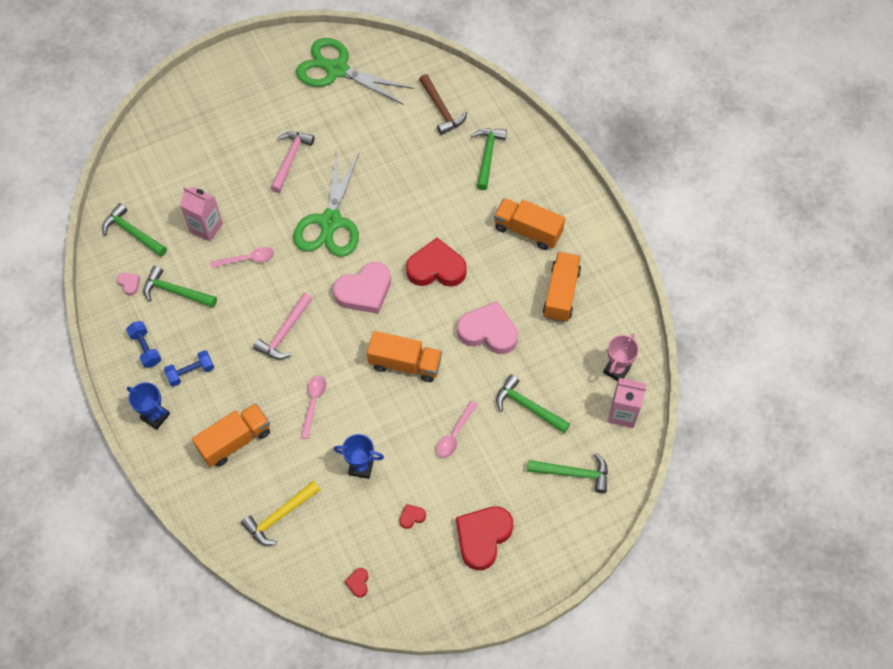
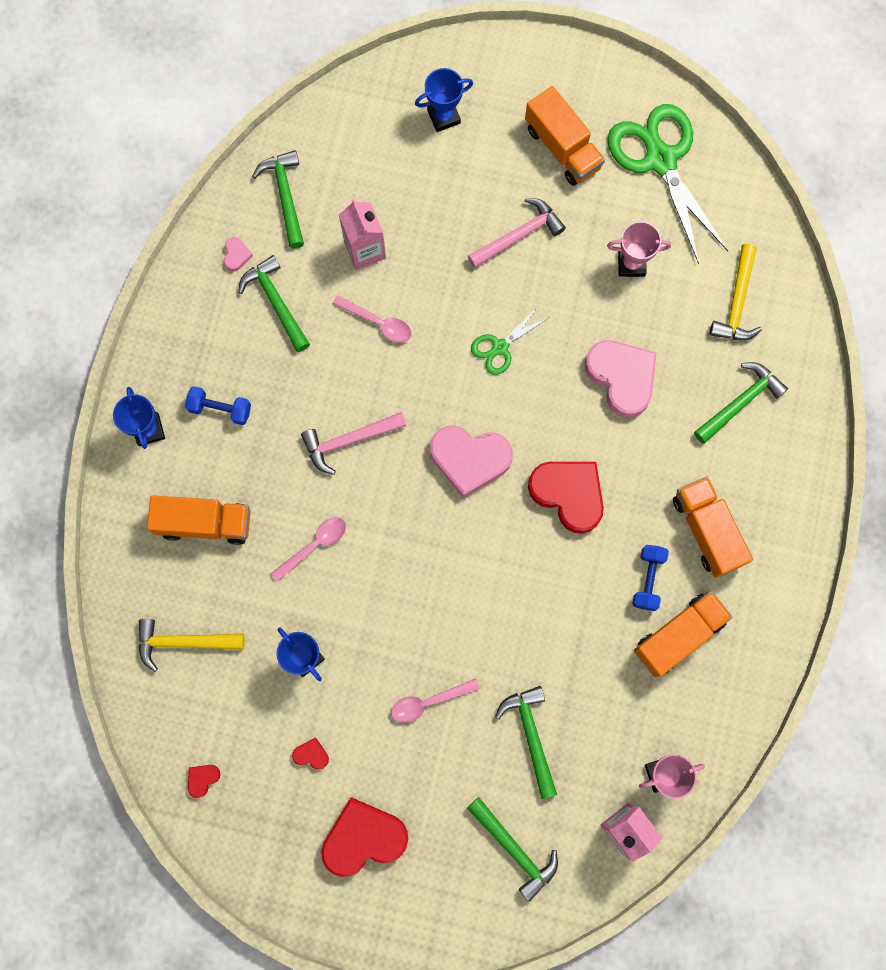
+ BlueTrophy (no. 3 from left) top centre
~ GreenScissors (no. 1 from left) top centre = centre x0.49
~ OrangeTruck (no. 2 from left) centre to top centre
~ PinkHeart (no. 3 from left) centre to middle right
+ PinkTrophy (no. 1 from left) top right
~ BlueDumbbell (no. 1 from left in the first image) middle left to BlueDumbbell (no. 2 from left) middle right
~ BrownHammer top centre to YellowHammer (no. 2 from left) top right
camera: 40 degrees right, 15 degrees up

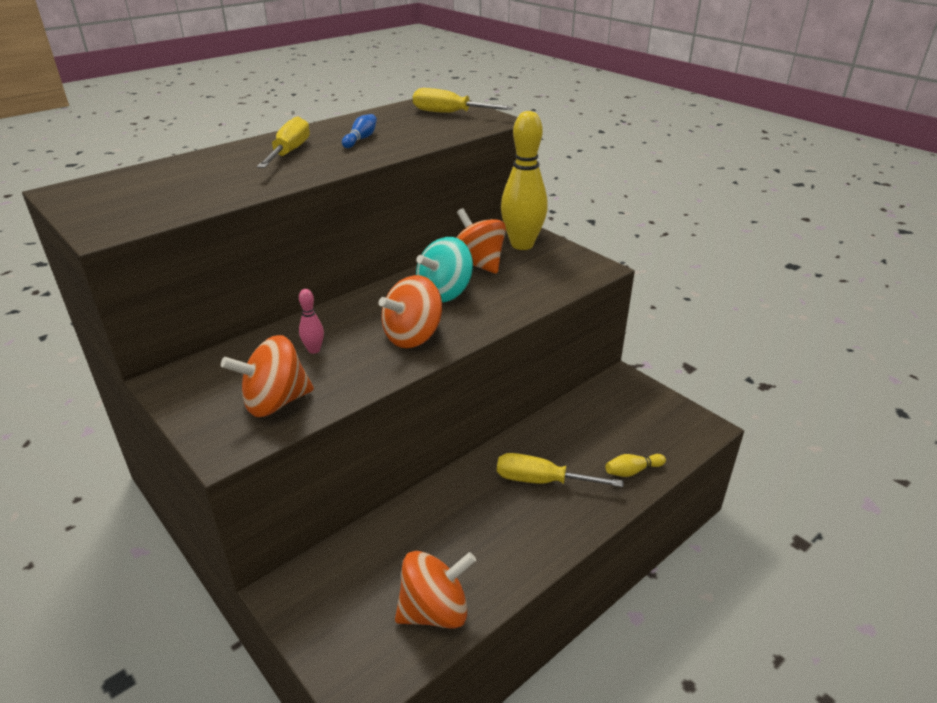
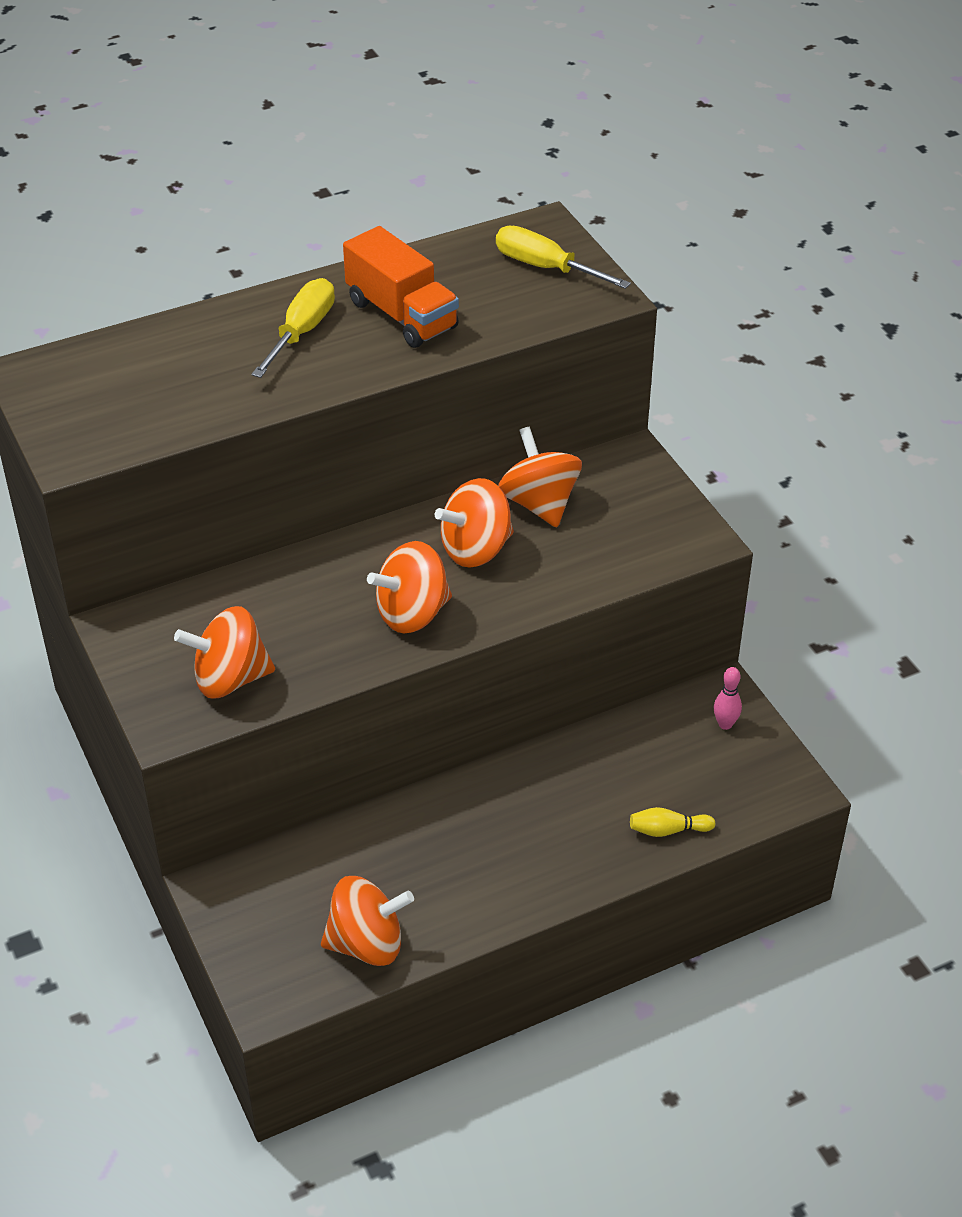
~ BlueBowlingPin top centre to OrangeTruck top centre
~ TurquoiseSpinningTop centre to OrangeSpinningTop (no. 4 from left) centre
~ PinkBowlingPin middle left to middle right
- YellowScrewdriver (no. 3 from left) bottom centre
- YellowBowlingPin (no. 1 from left) top centre
camera: 15 degrees right, 10 degrees up

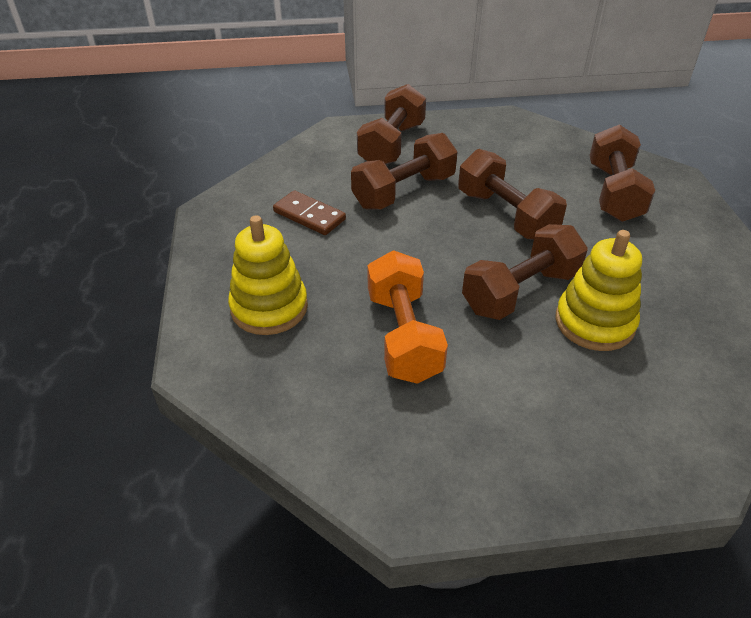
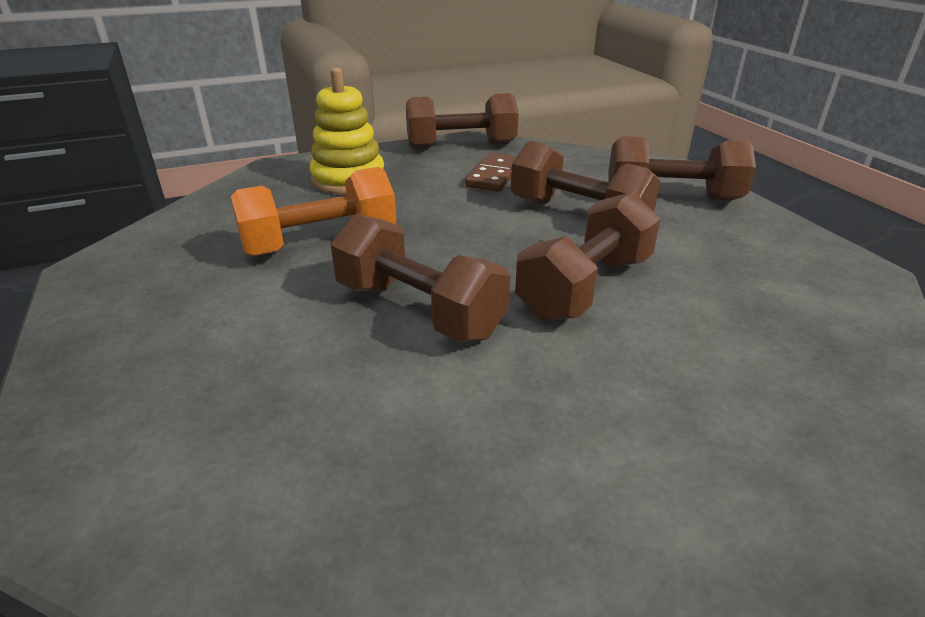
~ BrownDumbbell (no. 5 from left in the first image) top right to BrownDumbbell (no. 2 from left) top centre
- YellowStackingToy (no. 2 from left) middle right
camera: 75 degrees right, 10 degrees down

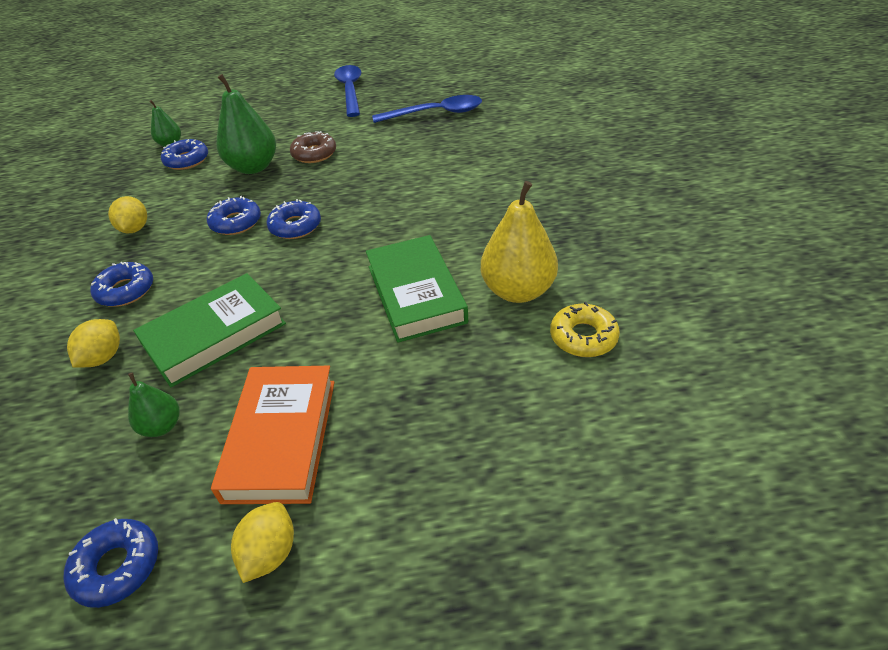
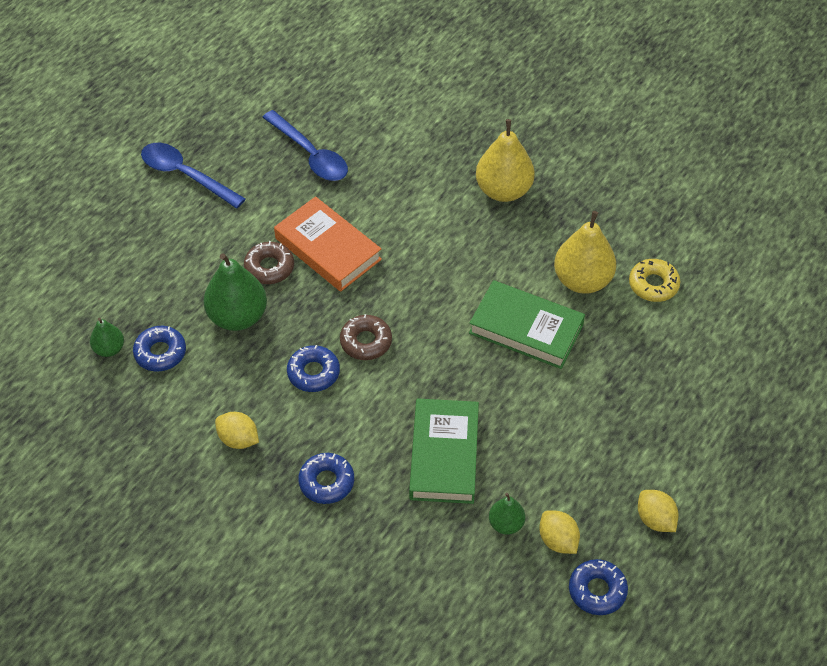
~ BlueSpoon (no. 2 from left) top centre = top centre 105 degrees clockwise
~ OrangeBook bottom left to centre
~ BlueDonut (no. 5 from left) middle left to BrownDonut (no. 2 from left) centre
+ YellowPear (no. 1 from left) top centre
~ YellowLemon (no. 1 from left in the first image) middle left to YellowLemon (no. 2 from left) bottom right
camera: 50 degrees left, 10 degrees up

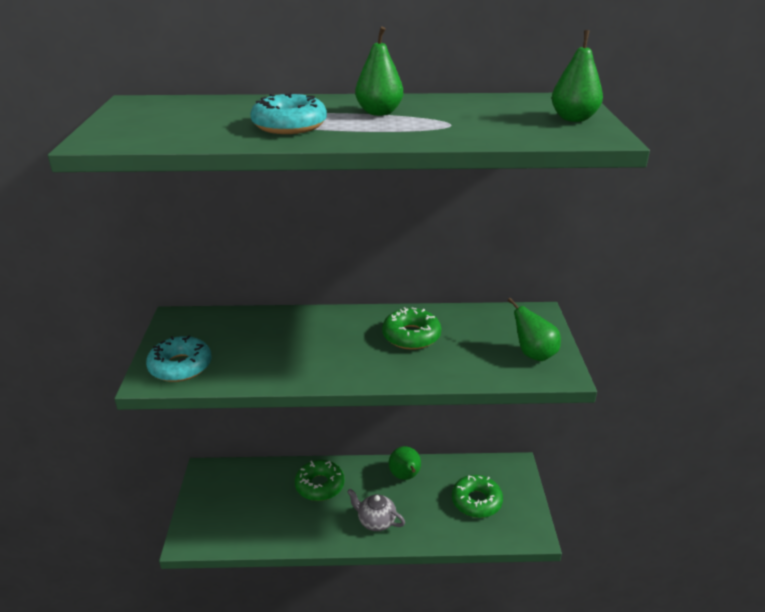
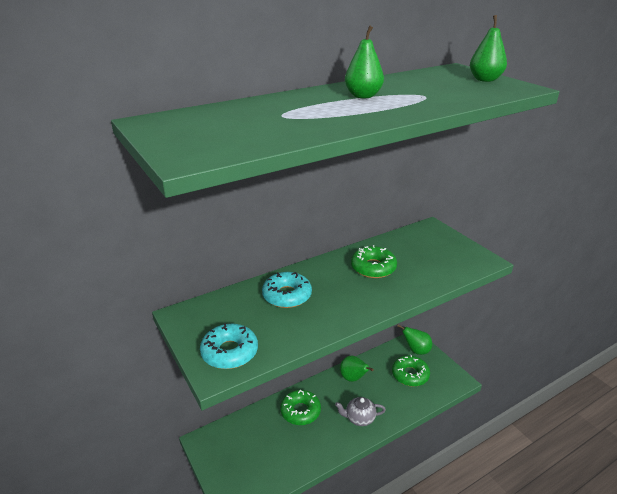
~ TurquoiseDonut (no. 2 from left) top centre to centre
~ GreenPear (no. 3 from left) middle right to bottom right
camera: 30 degrees left, 0 degrees up

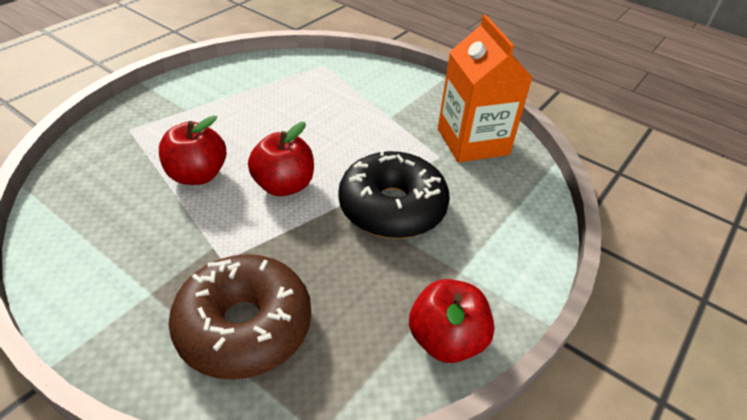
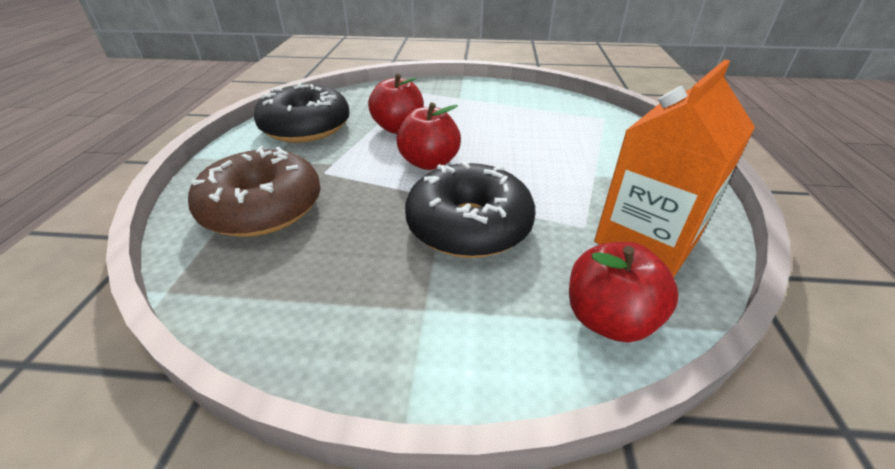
+ BlackDonut (no. 1 from left) top centre
~ RedApple (no. 3 from left) bottom centre to middle right
camera: 60 degrees right, 5 degrees down

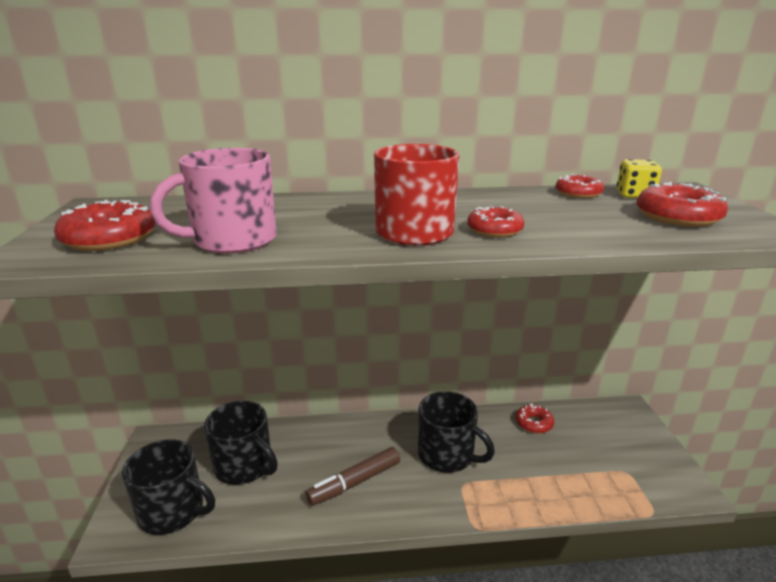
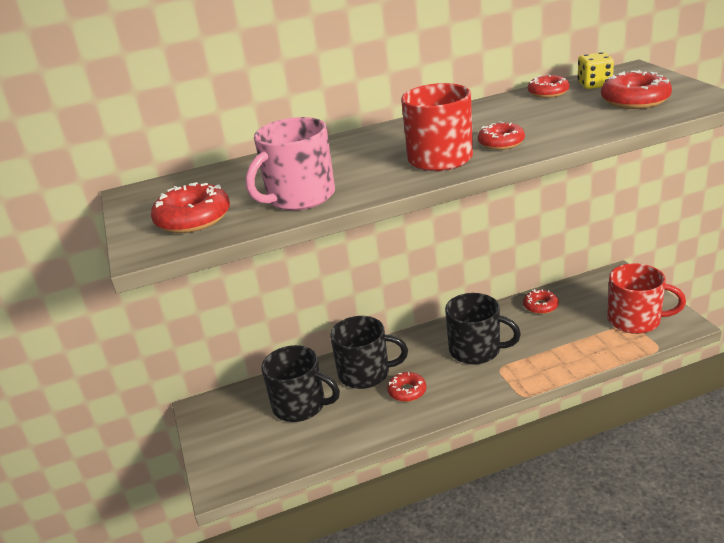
~ BlackMug (no. 1 from left in the first image) bottom left to BlackMug (no. 2 from left) centre
~ BrownMarker bottom centre to RedDonut (no. 2 from left) bottom centre
+ RedMug (no. 2 from left) middle right
camera: 10 degrees left, 5 degrees up

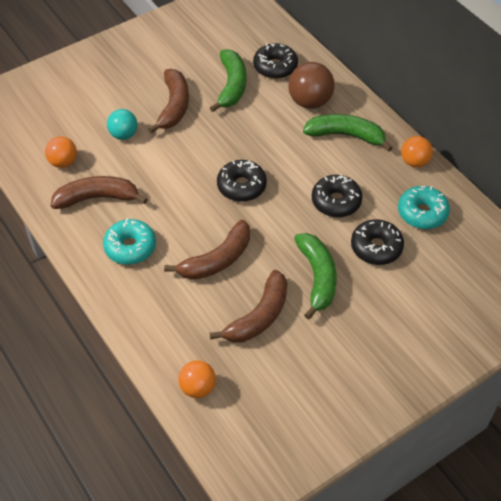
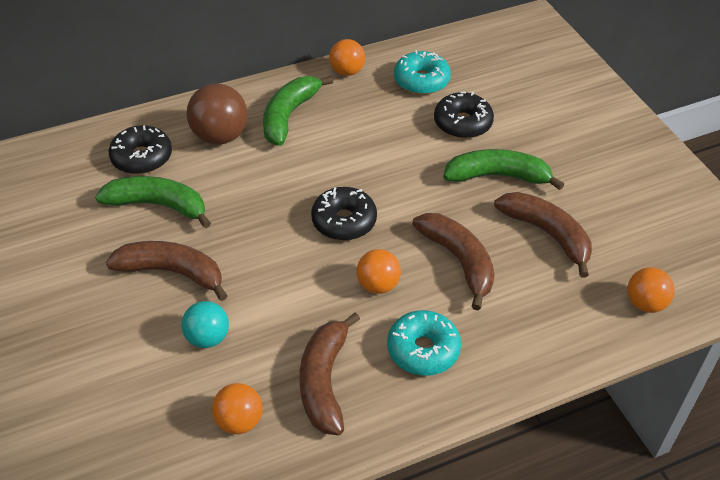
+ OrangeBall (no. 3 from left) centre
- BlackDonut (no. 3 from left) middle right
camera: 80 degrees left, 5 degrees down

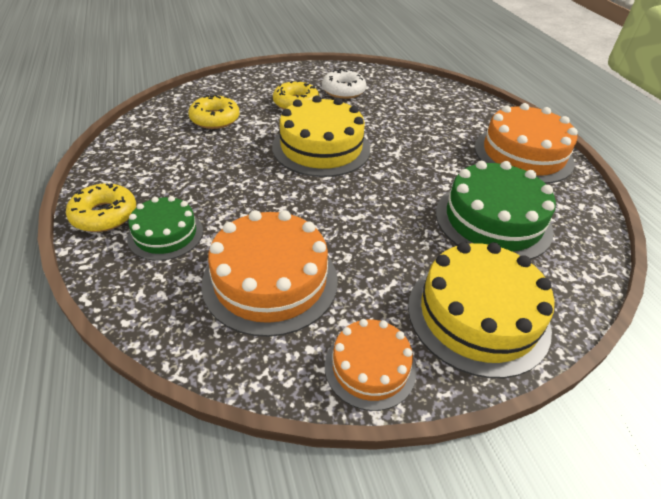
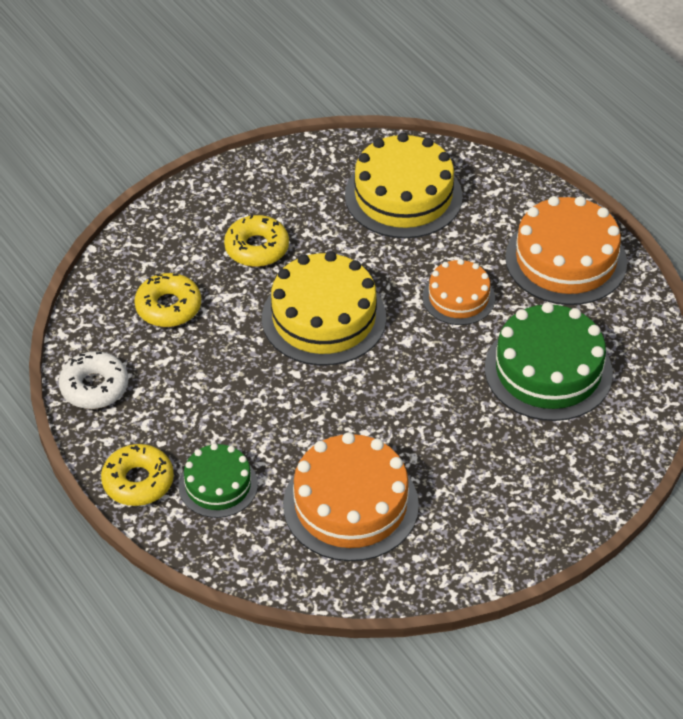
~ WhiteDonut top centre to middle left
~ YellowCake (no. 2 from left) middle right to top centre
~ OrangeCake (no. 2 from left) bottom centre to middle right
camera: 15 degrees left, 5 degrees up

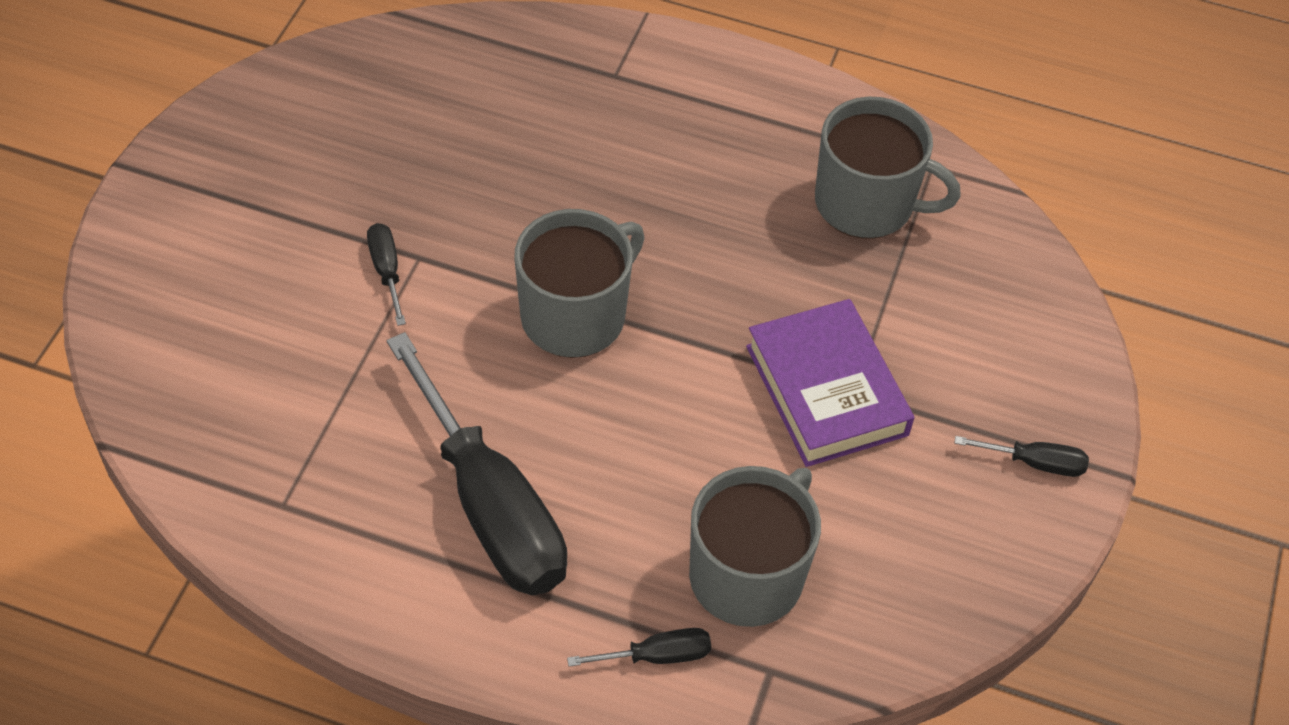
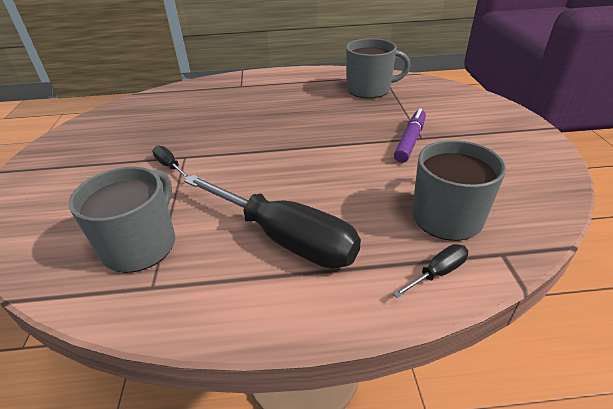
~ GreyMug (no. 1 from left) centre to middle left
~ PurpleBook centre to PurpleMarker top right
- BlackScrewdriver (no. 4 from left) middle right
camera: 20 degrees left, 15 degrees down

